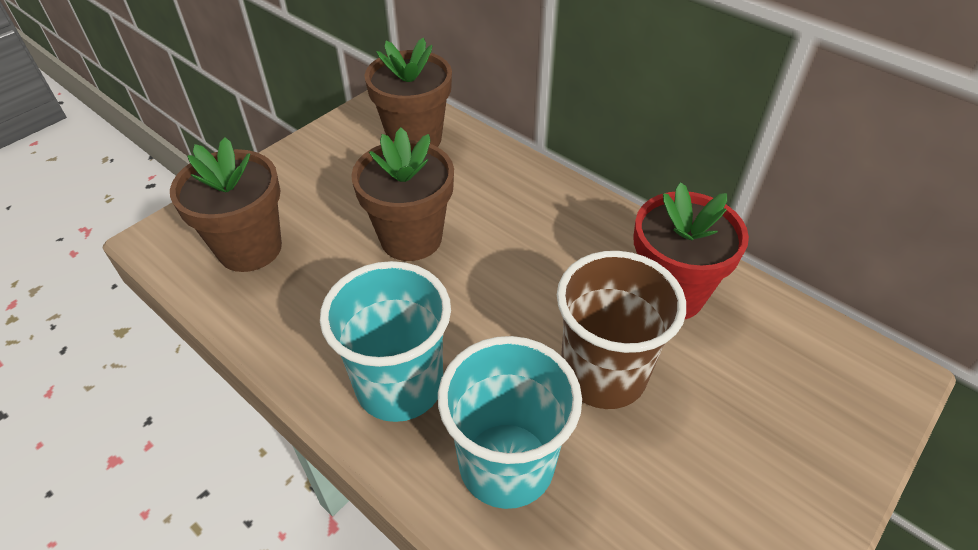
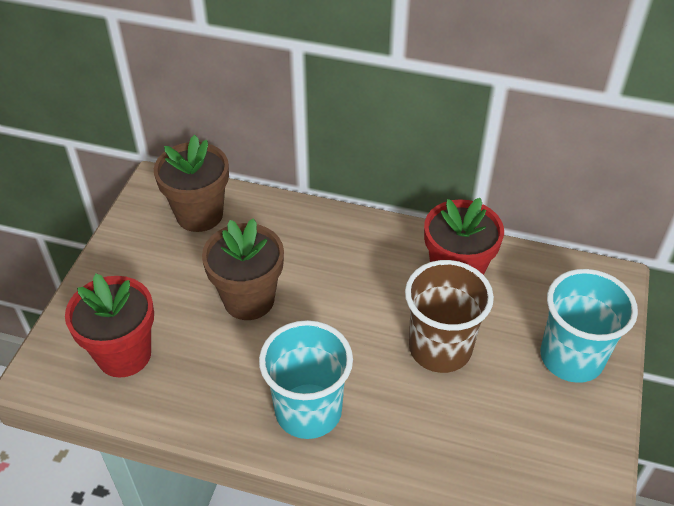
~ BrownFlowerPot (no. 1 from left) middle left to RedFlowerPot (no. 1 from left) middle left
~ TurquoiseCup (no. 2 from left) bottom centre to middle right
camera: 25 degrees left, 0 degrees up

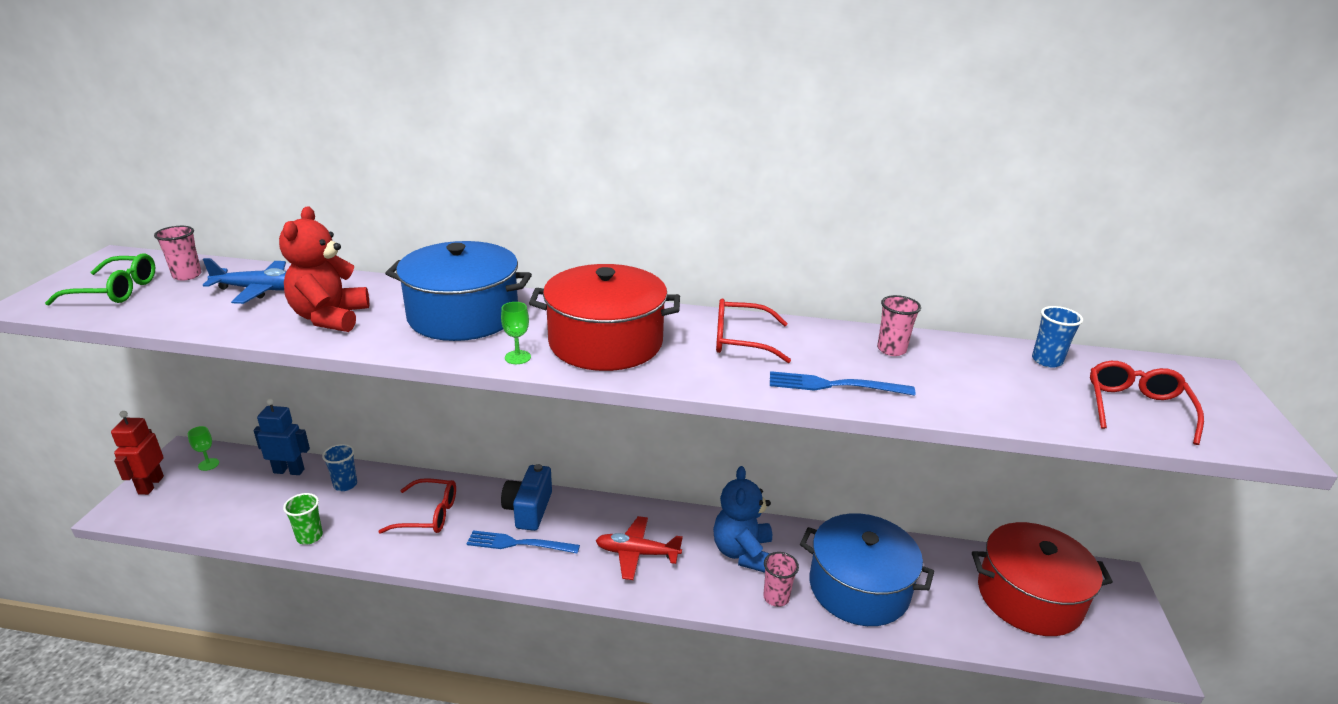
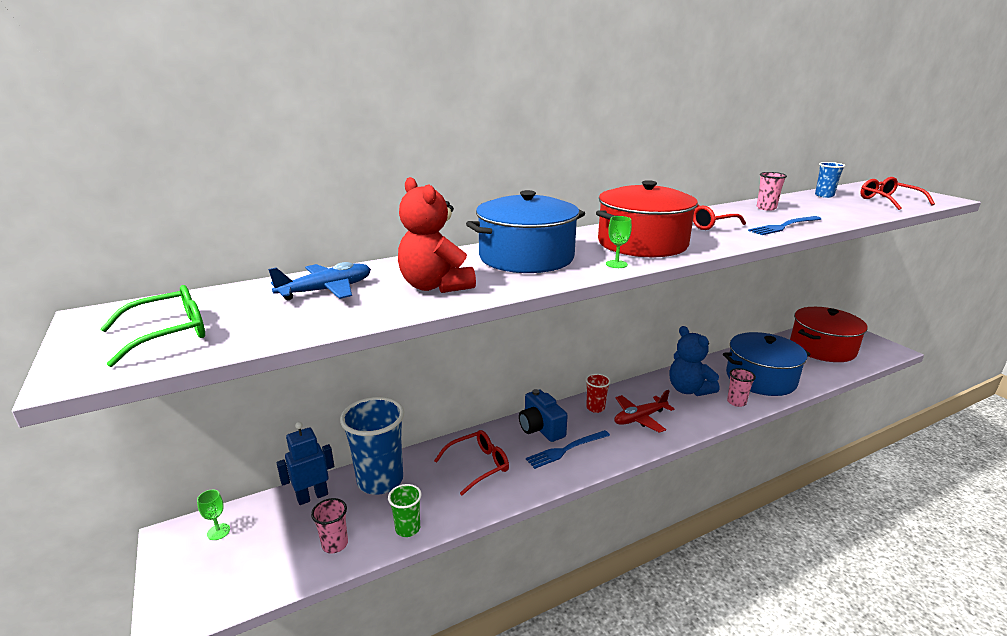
~ PinkCup (no. 1 from left) middle left to bottom left
~ BlueCup (no. 1 from left) middle left = bottom centre x2.04
+ RedCup centre
- RedRobot middle left
camera: 35 degrees left, 5 degrees down

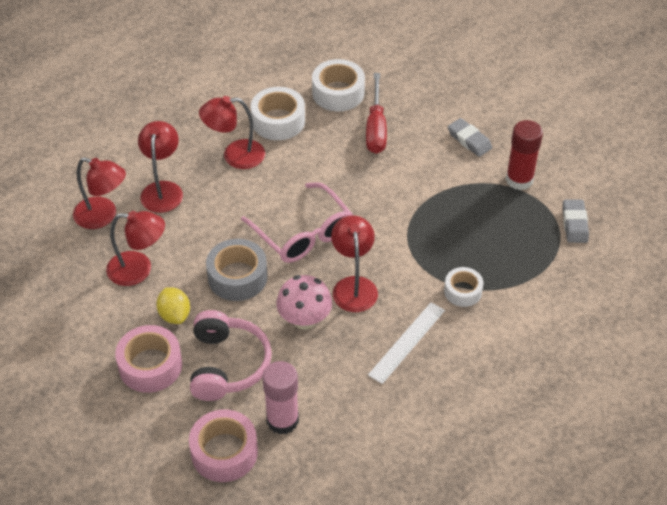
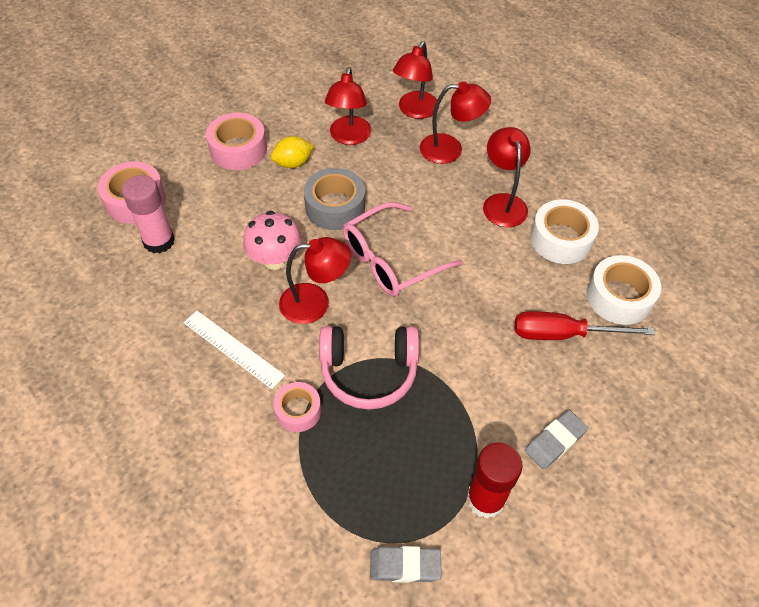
~ WhiteTape (no. 3 from left) middle right to PinkTape (no. 3 from left) bottom centre
~ PinkHeadphones bottom centre to centre
camera: 90 degrees right, 5 degrees up

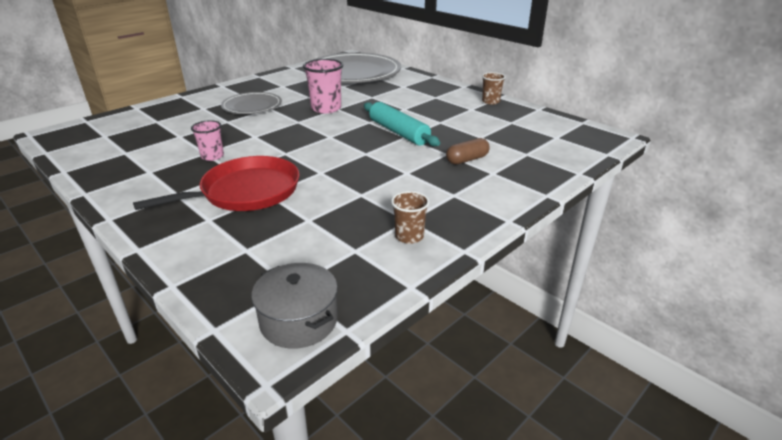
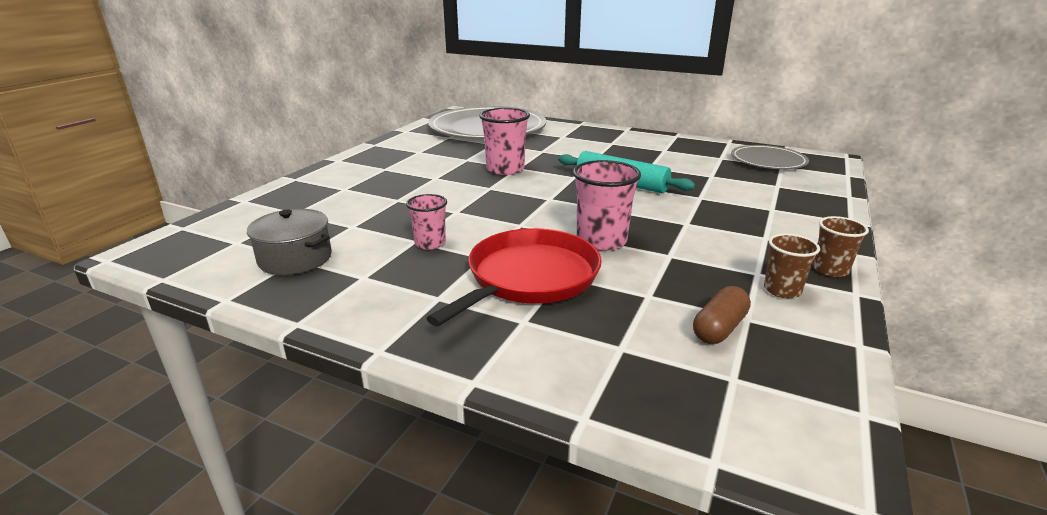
~ GreyPot bottom centre to middle left
+ PinkCup (no. 3 from left) centre
~ BrownCapsule centre to middle right
~ GreyPlate (no. 1 from left in the first image) top left to GreyPlate (no. 2 from left) top right
~ BrownCup (no. 2 from left) top centre to middle right
camera: 20 degrees left, 5 degrees down

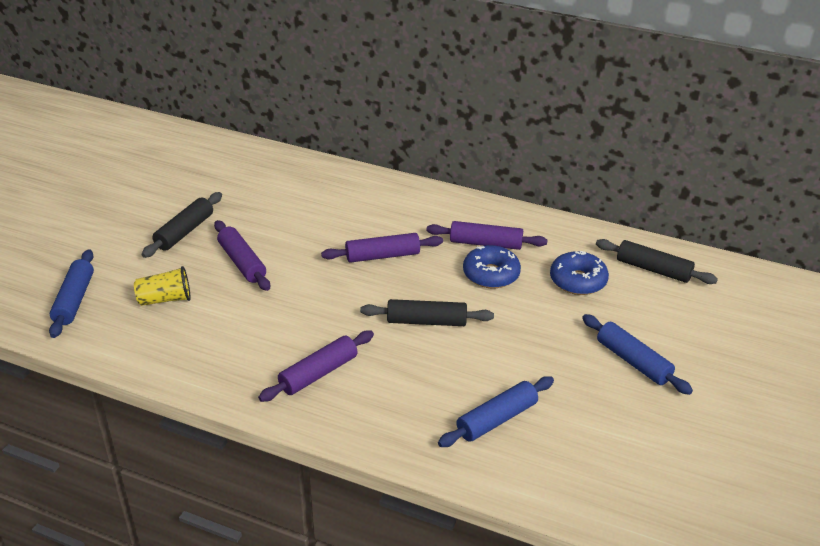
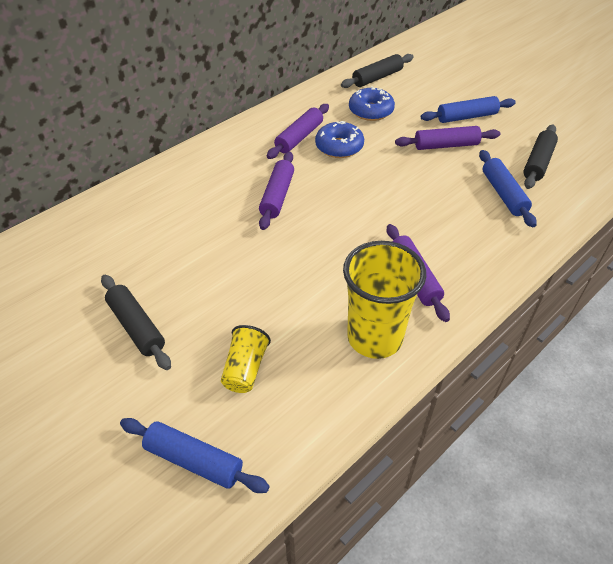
+ YellowCup (no. 2 from left) centre
~ PurpleRollingPin (no. 1 from left in the first image) middle left to PurpleRollingPin (no. 4 from left) top right
~ BlackRollingPin (no. 2 from left in the first image) centre to BlackRollingPin (no. 3 from left) top right
camera: 65 degrees left, 10 degrees up

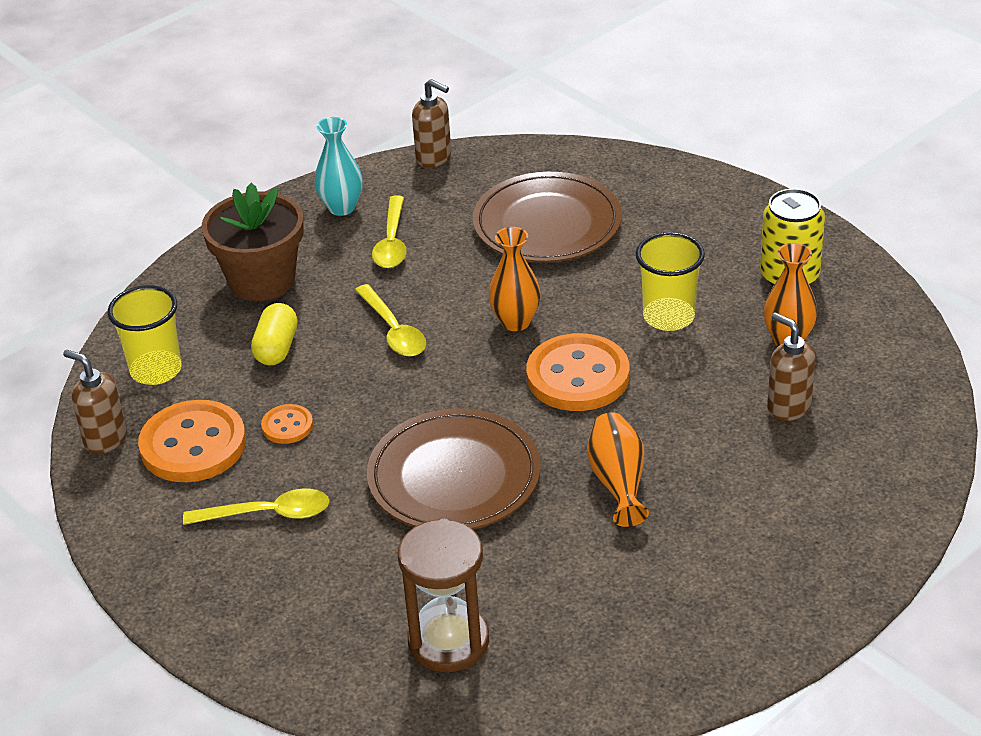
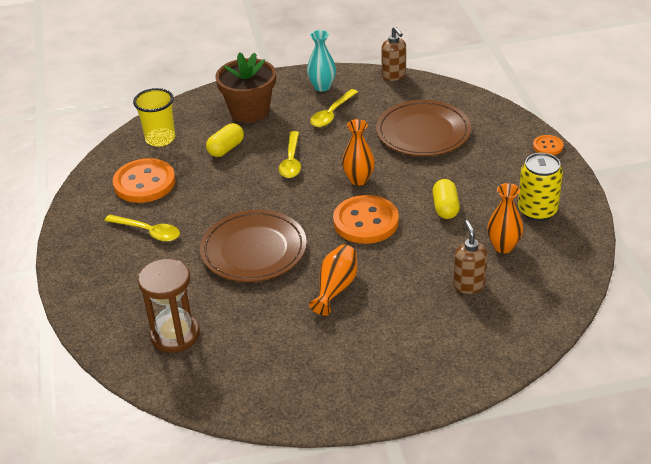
~ YellowCup (no. 2 from left) middle right to YellowCapsule (no. 2 from left) middle right
~ OrangeButton (no. 2 from left in the first image) middle left to OrangeButton (no. 3 from left) top right
- BrownSoapDispenser (no. 1 from left) middle left
camera: 30 degrees right, 0 degrees up

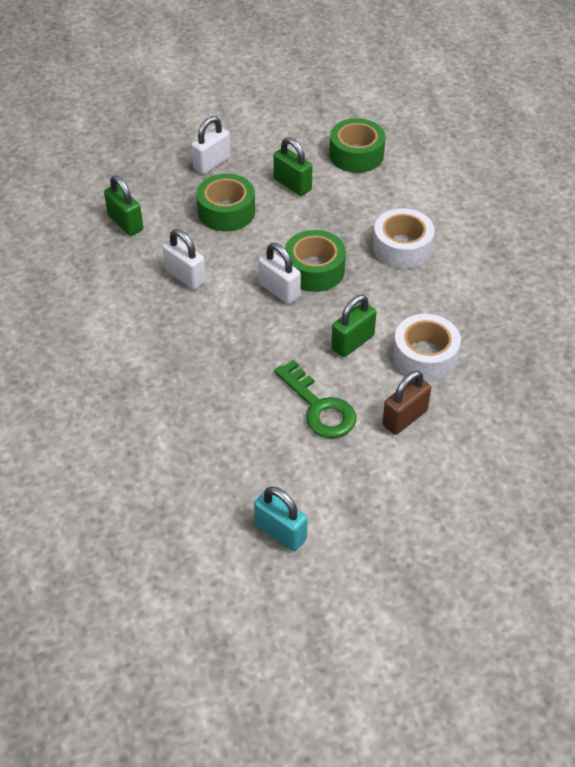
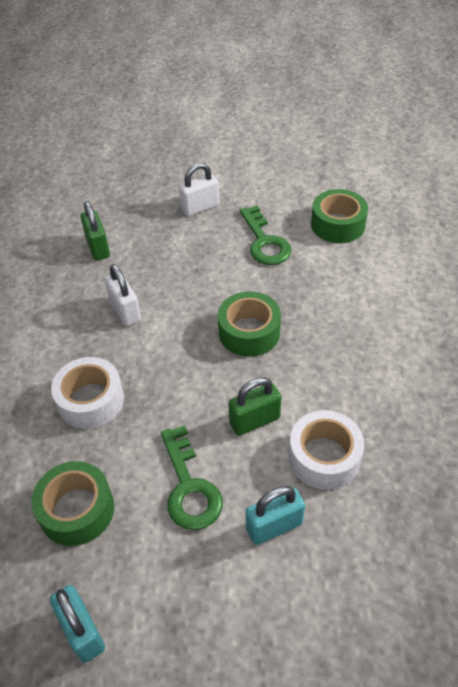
~ GreenTape (no. 1 from left) top centre to bottom left
~ WhiteTape (no. 1 from left) top right to middle left
~ GreenPadlock (no. 2 from left) top centre to GreenKey (no. 2 from left) centre
~ BrownPadlock middle right to TurquoisePadlock (no. 2 from left) bottom centre
- WhitePadlock (no. 3 from left) centre
camera: 20 degrees right, 0 degrees up

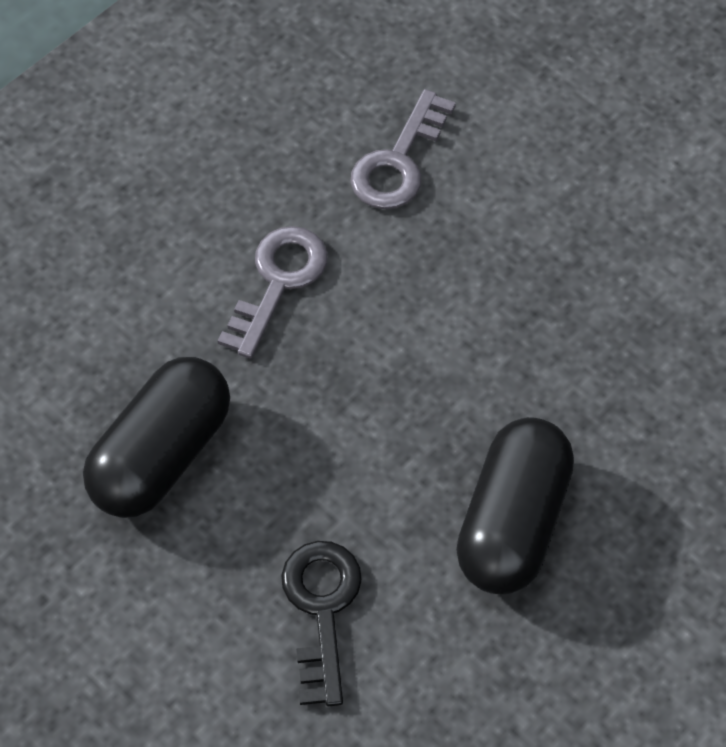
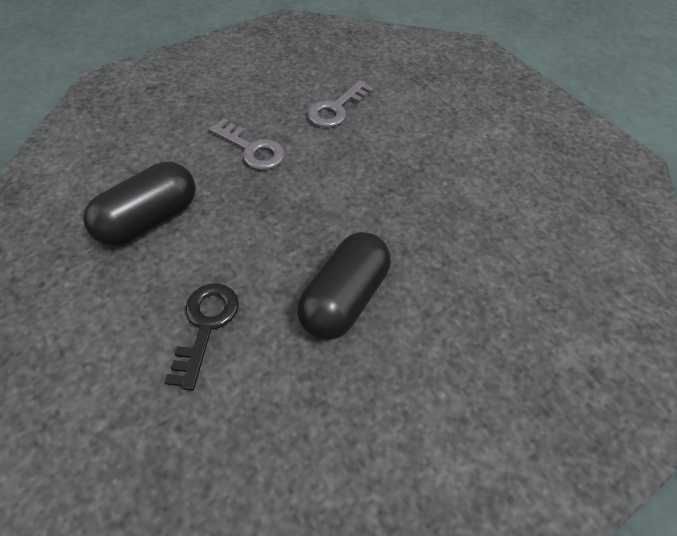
~ GreyKey (no. 1 from left) centre = top centre 90 degrees clockwise
camera: 10 degrees right, 5 degrees down

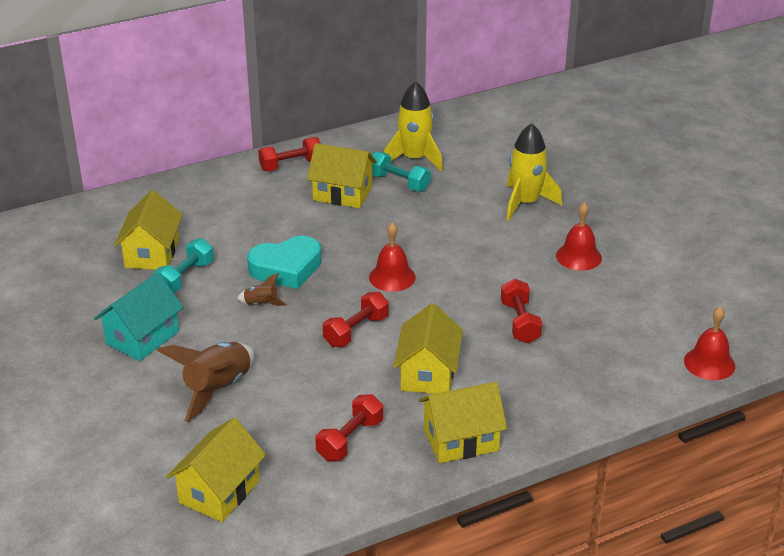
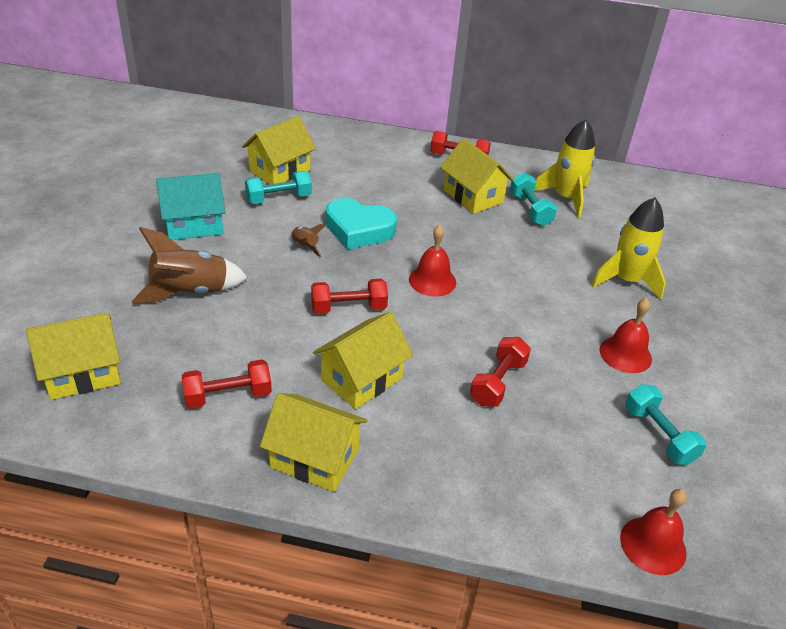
+ TurquoiseDumbbell (no. 3 from left) bottom right
camera: 35 degrees right, 5 degrees up

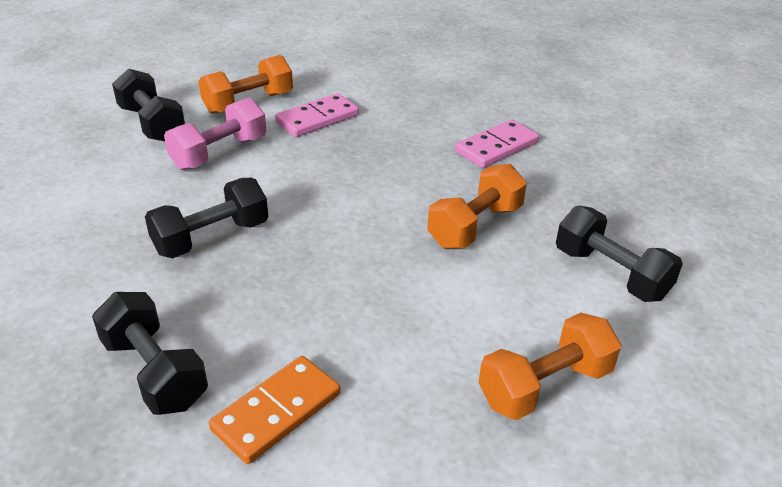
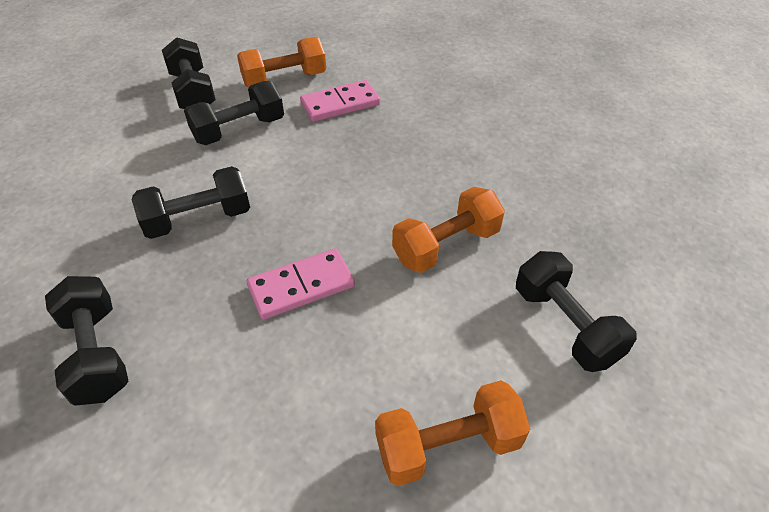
~ PinkDumbbell top left to BlackDumbbell (no. 4 from left) top left
~ PinkDomino (no. 2 from left in the first image) top centre to PinkDomino (no. 1 from left) centre
- OrangeDomino bottom centre
camera: 15 degrees right, 10 degrees up

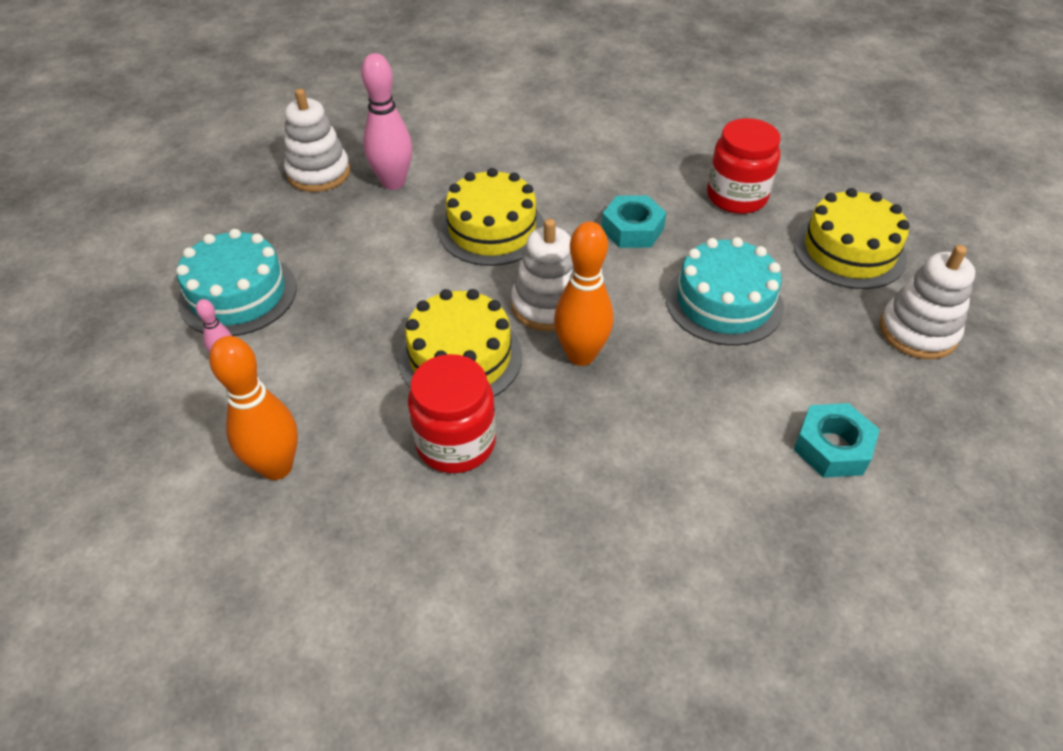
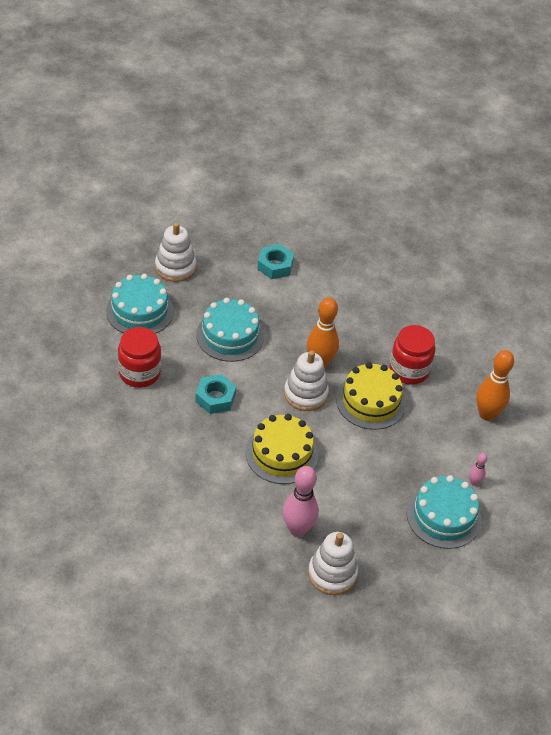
~ YellowCake (no. 3 from left) top right to TurquoiseCake (no. 1 from left) middle left
camera: 140 degrees left, 0 degrees up

